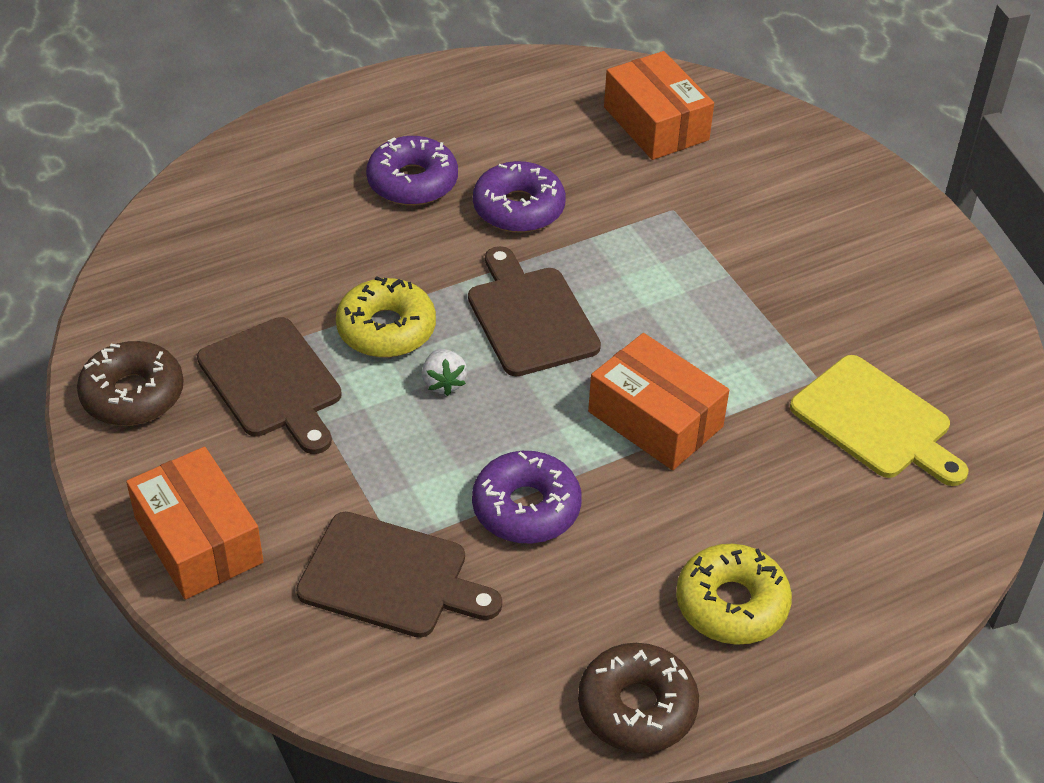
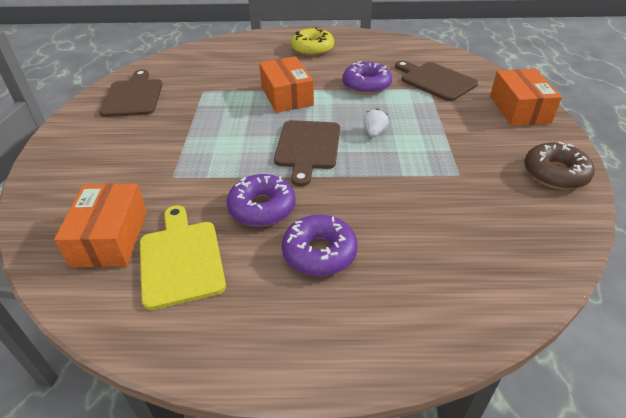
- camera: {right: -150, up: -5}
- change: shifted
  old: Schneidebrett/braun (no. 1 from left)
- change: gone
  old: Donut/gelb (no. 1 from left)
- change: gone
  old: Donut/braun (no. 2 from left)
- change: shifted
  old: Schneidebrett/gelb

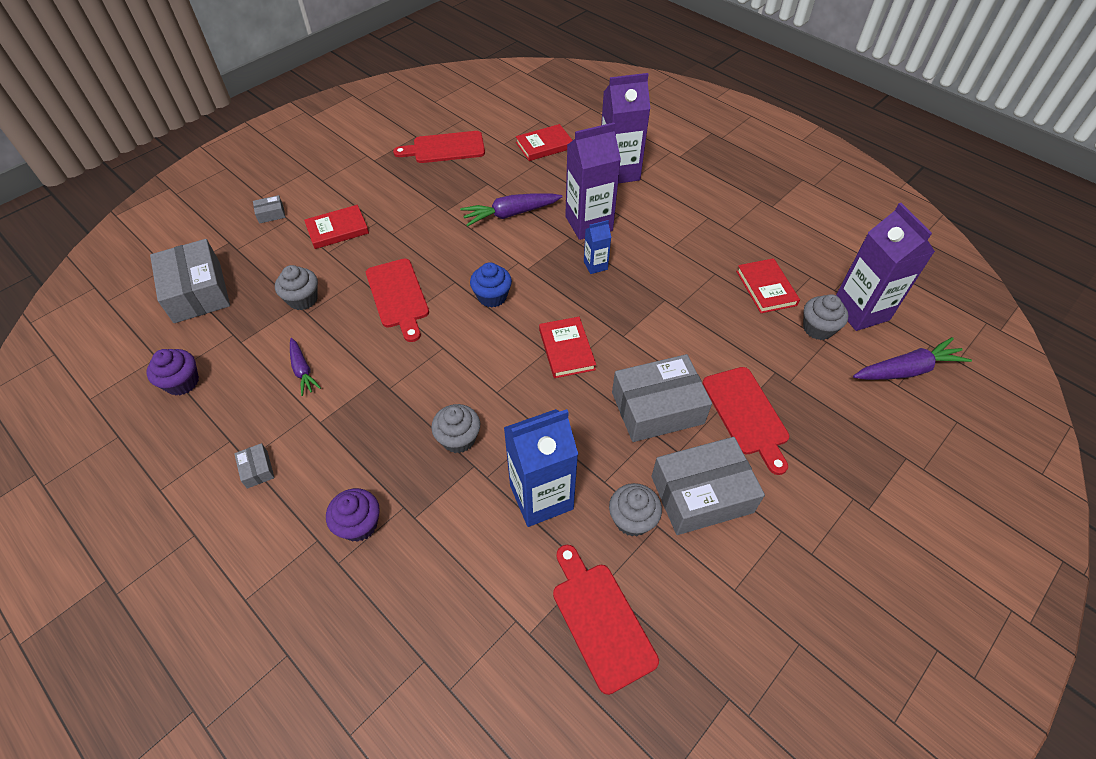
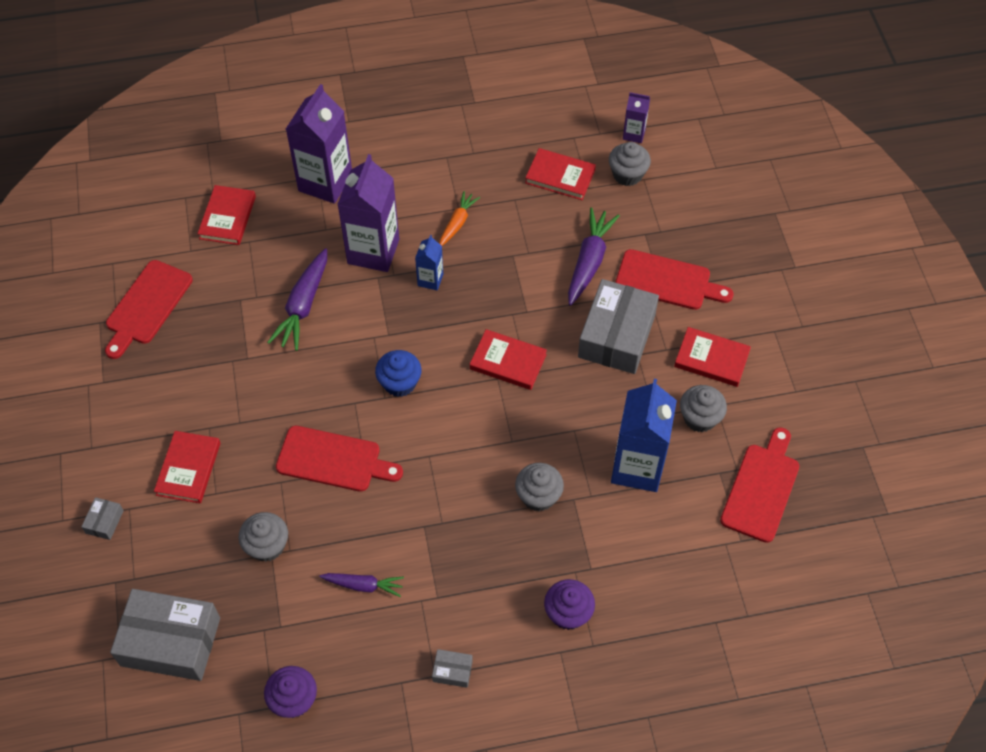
- camera: {right: -55, up: 5}
- change: rotated
  old: Schneidebrett/rot (no. 3 from left in the first image)
  degrees: 105
- change: swapped
  old: Schachtel/grau (no. 5 from left)
  new: Buch/rot (no. 5 from left)
- change: scaled
  old: Getränkekarton/lila (no. 3 from left)
  factor: 0.49
- change: shifted
  old: Karotte/lila (no. 3 from left)
- change: new
  new: Karotte/orange

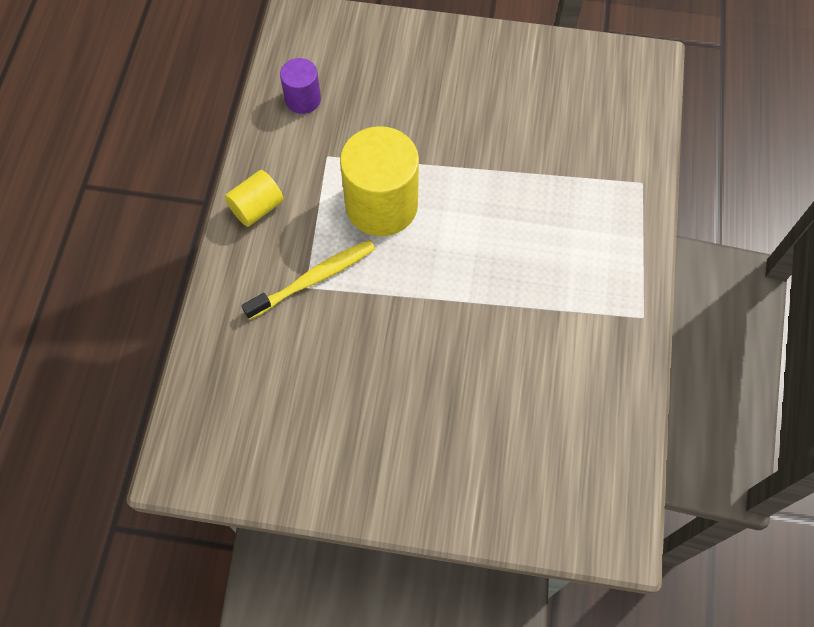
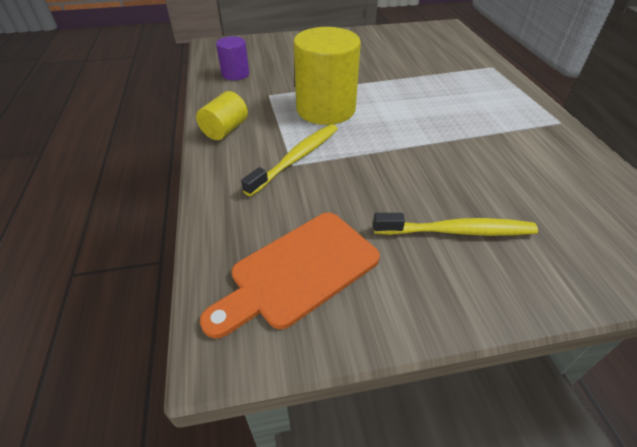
- camera: {right: -20, up: -20}
- change: new
  new: Schneidebrett/orange
- change: new
  new: Zahnbürste/gelb (no. 2 from left)

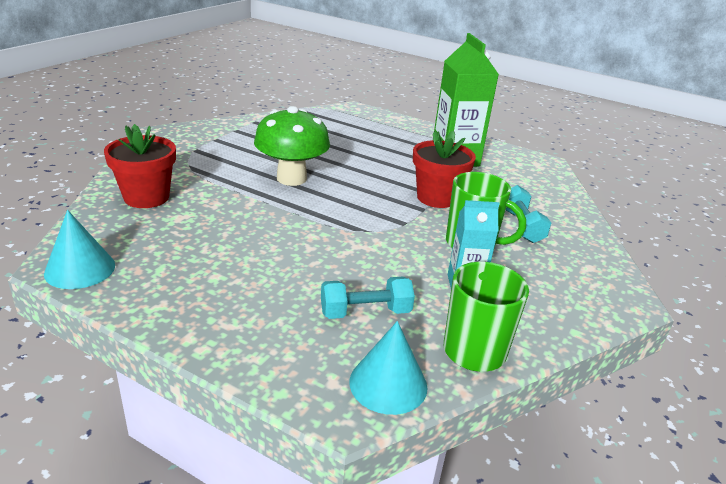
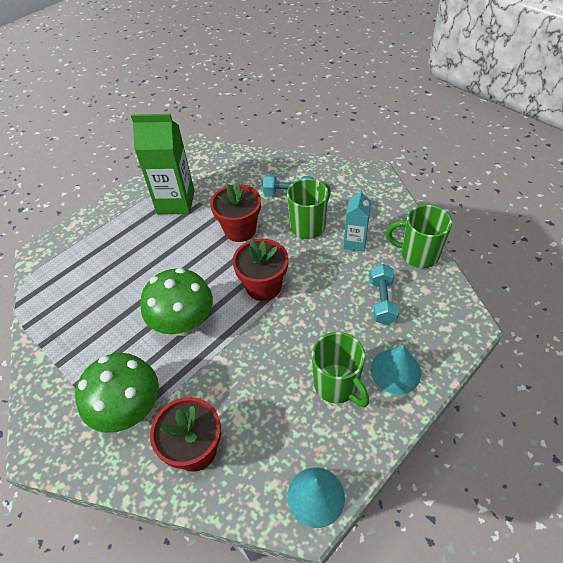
- camera: {right: -70, up: 20}
- change: shifted
  old: Kegel/türkis (no. 2 from left)
- change: new
  new: Pilz/grün (no. 1 from left)
- change: new
  new: Blumentopf/rot (no. 3 from left)
- change: new
  new: Tasse/grün (no. 2 from left)

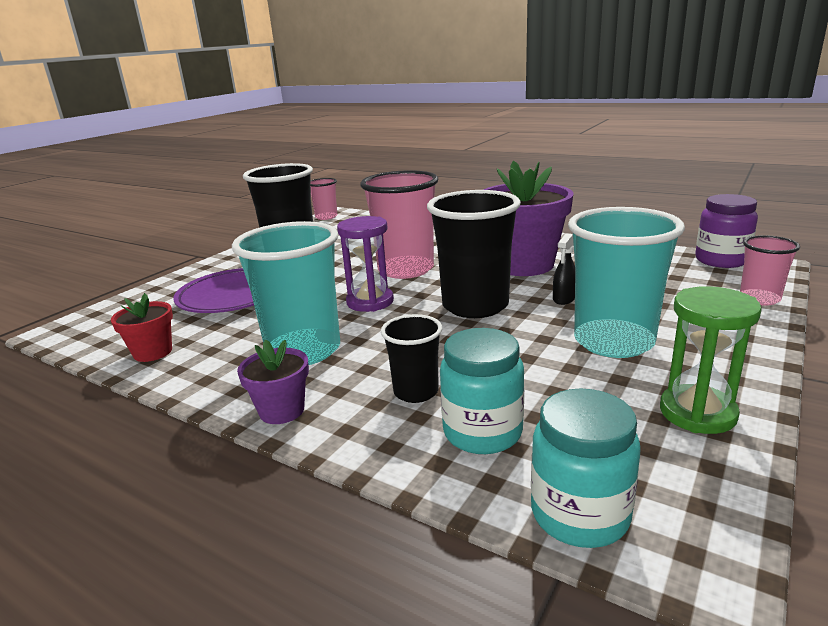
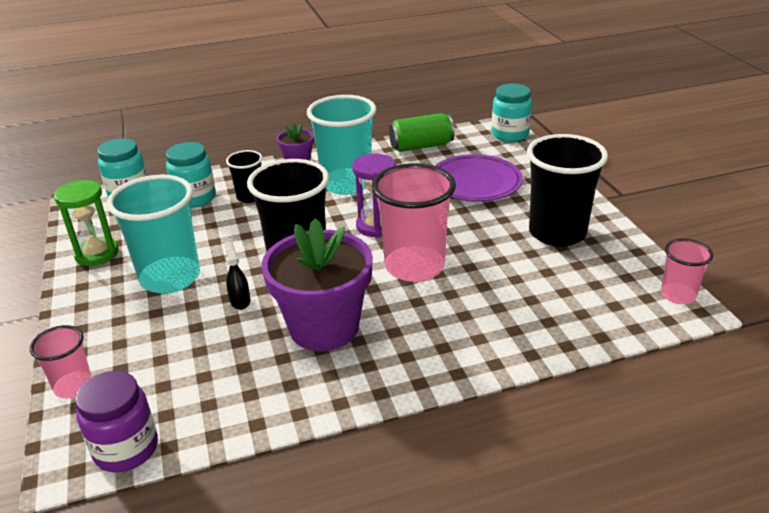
- camera: {right: 130, up: 10}
- change: swapped
  old: Blumentopf/rot
  new: Dose/grün
- change: new
  new: Einmachglas/türkis (no. 3 from left)

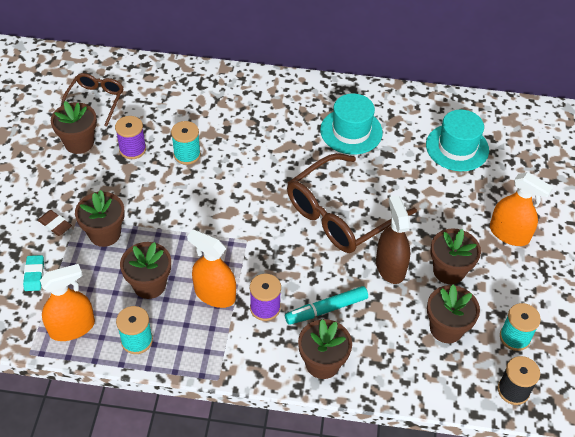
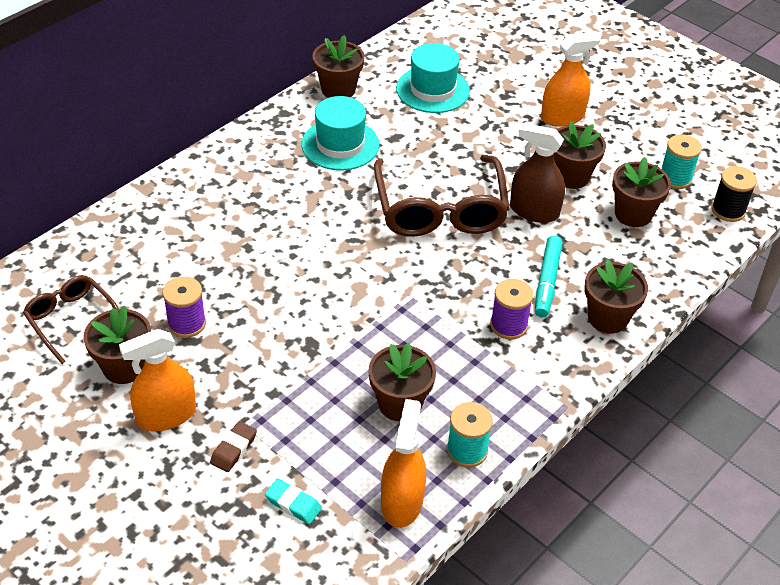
- camera: {right: -55, up: -5}
- change: rotated
  old: Radiergummi/braun
  degrees: -45
- change: shifted
  old: Blumentopf/braun (no. 2 from left)
- change: gone
  old: Garnrolle/türkis (no. 2 from left)
- change: shifted
  old: Sprühflasche/orange (no. 2 from left in the first image)
  new: Sprühflasche/orange (no. 1 from left)

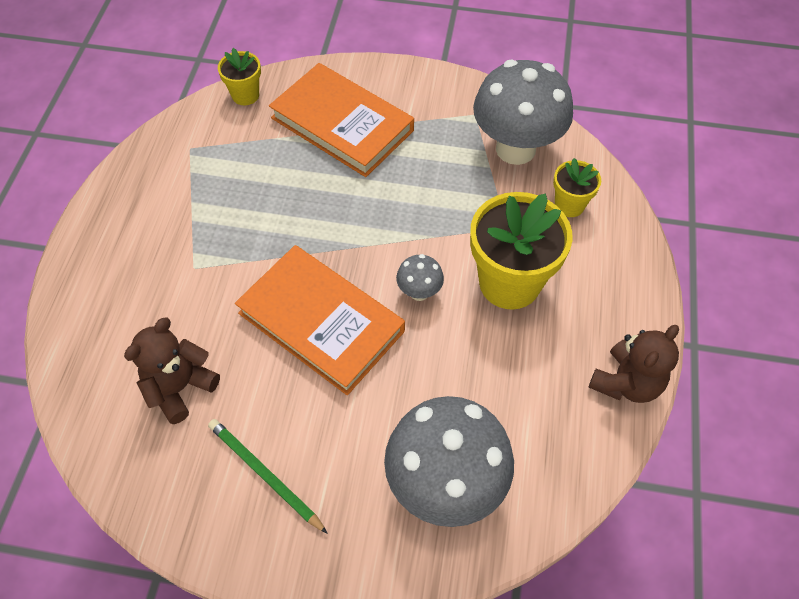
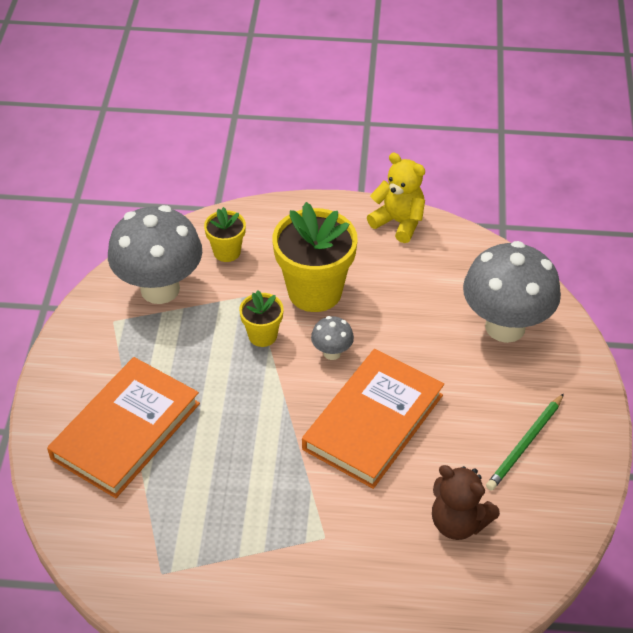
- camera: {right: -95, up: -10}
- change: shifted
  old: Blumentopf/gelb (no. 1 from left in the first image)
  new: Blumentopf/gelb (no. 2 from left)
- change: repainted
  old: Teddybär/braun (no. 2 from left)
  new: Teddybär/gelb

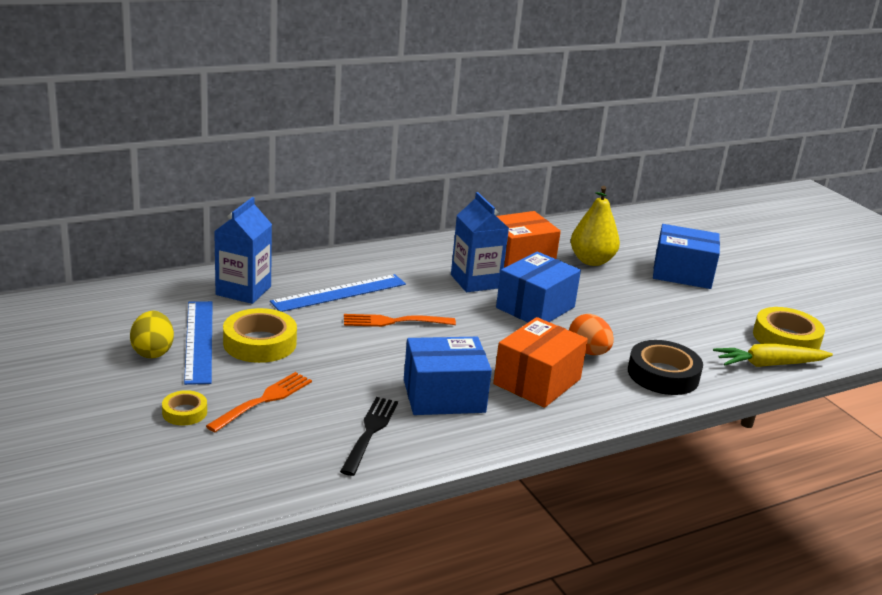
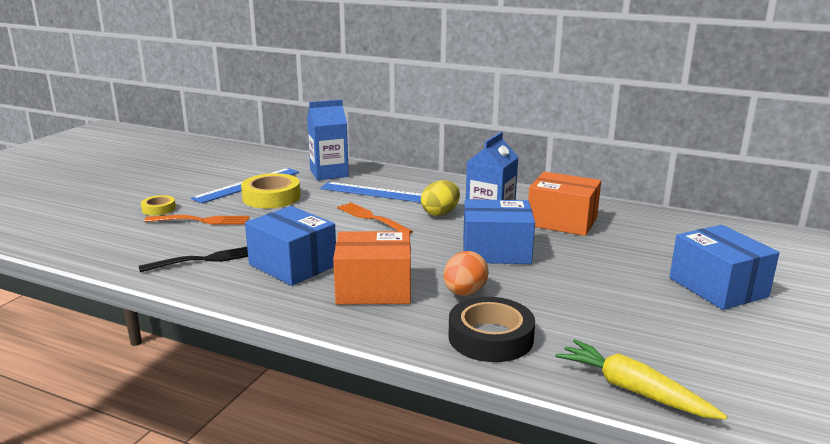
- camera: {right: 55, up: -5}
- change: shifted
  old: Ei/gelb
- change: gone
  old: Birne/gelb
- change: gone
  old: Klebeband/gelb (no. 3 from left)

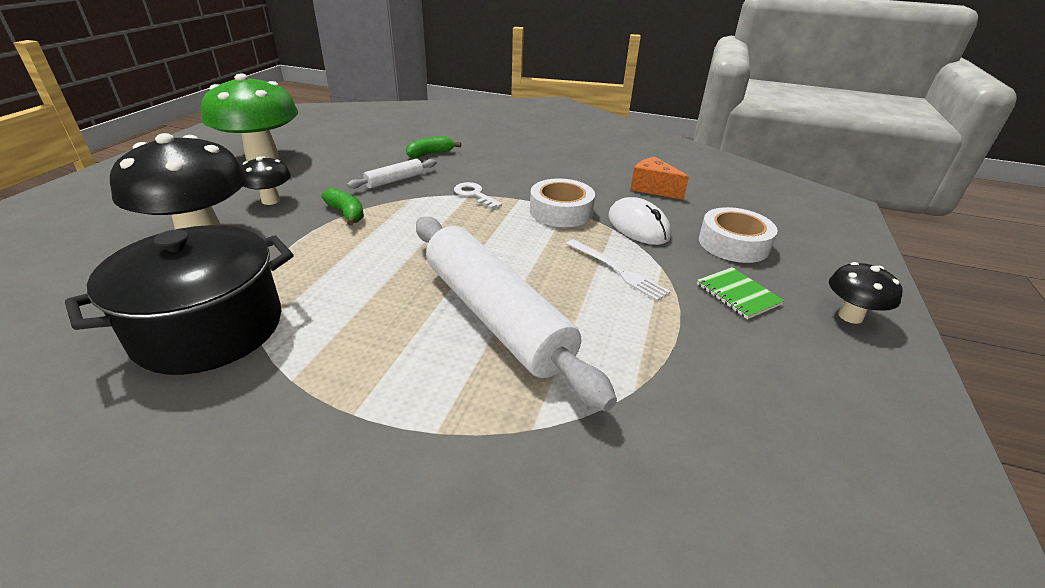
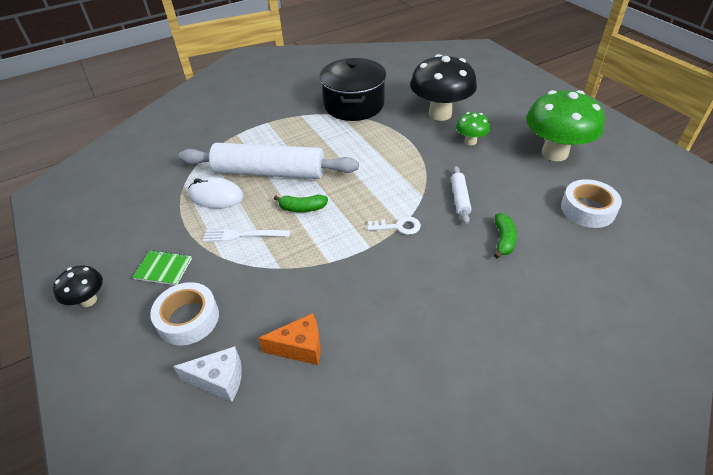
- camera: {right: 135, up: 10}
- change: repainted
  old: Pilz/schwarz (no. 2 from left)
  new: Pilz/grün (no. 1 from left)
- change: shifted
  old: Banane/grün (no. 1 from left)
- change: shifted
  old: Klebeband/weiß (no. 1 from left in the first image)
  new: Klebeband/weiß (no. 2 from left)
- change: shifted
  old: Computermaus/weiß
- change: new
  new: Käse/weiß

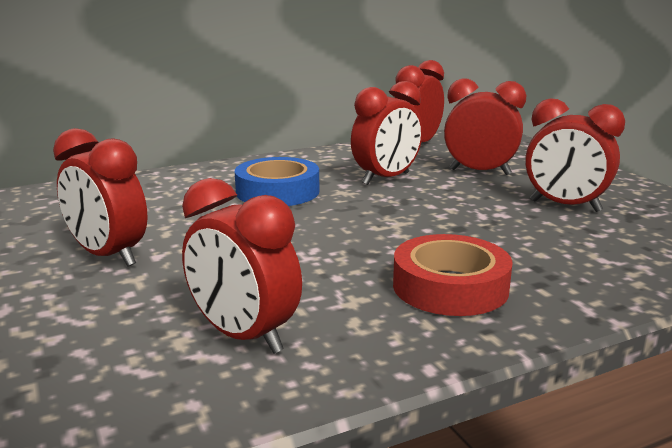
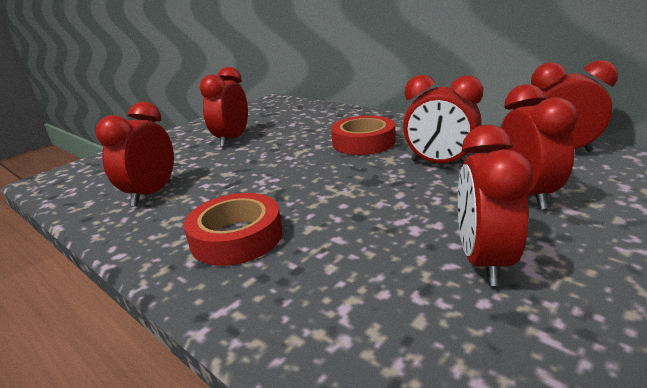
- camera: {right: 70, up: 5}
- change: repainted
  old: Klebeband/blau
  new: Klebeband/rot (no. 2 from left)

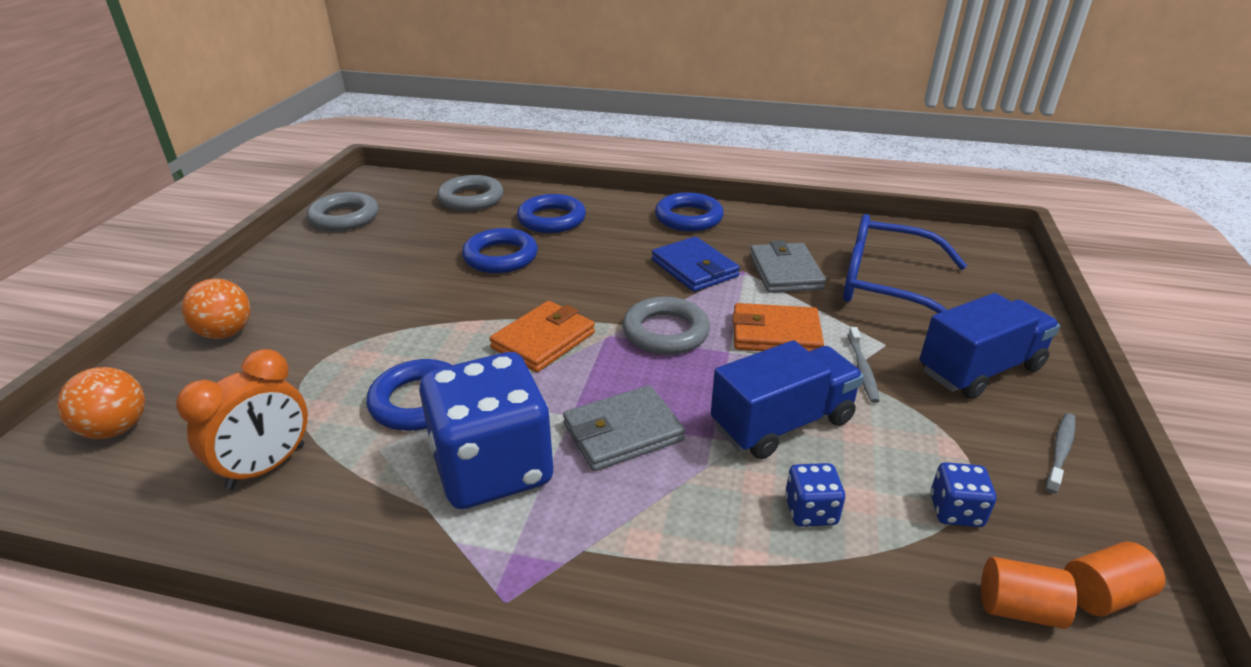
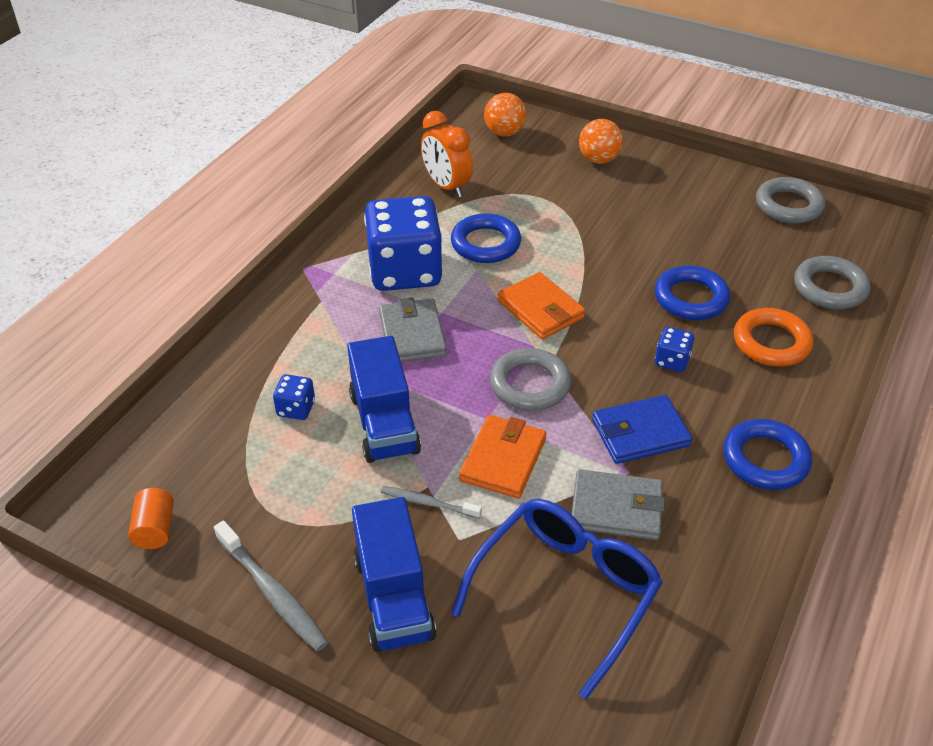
- camera: {right: 105, up: 10}
- change: repainted
  old: Ring/blau (no. 3 from left)
  new: Ring/orange
- change: shifted
  old: Spielwürfel/blau (no. 3 from left)
- change: gone
  old: Vollzylinder/orange (no. 1 from left)
- change: scaled
  old: Zahnbürste/grau (no. 2 from left in the first image)
  factor: 1.59

